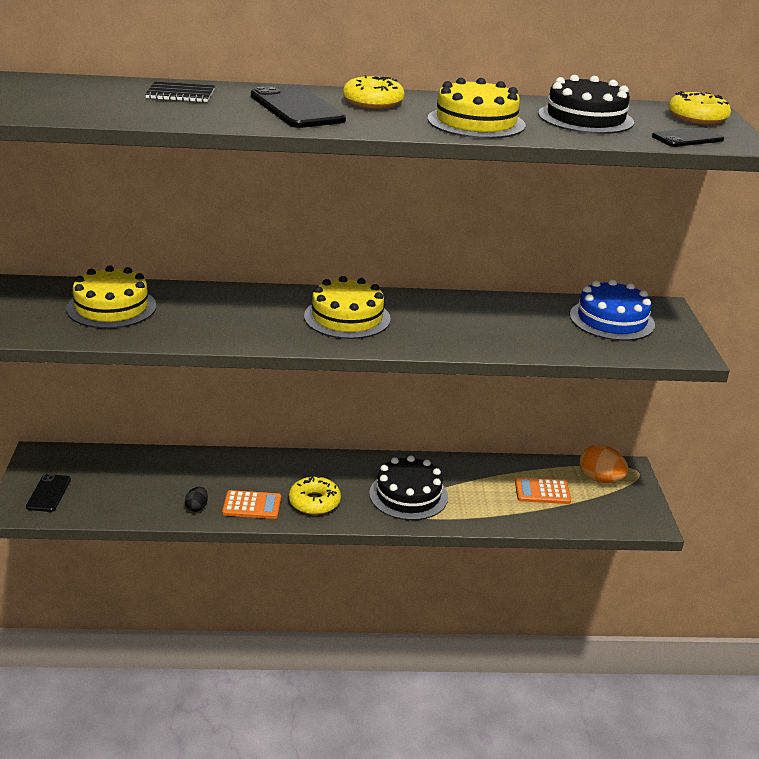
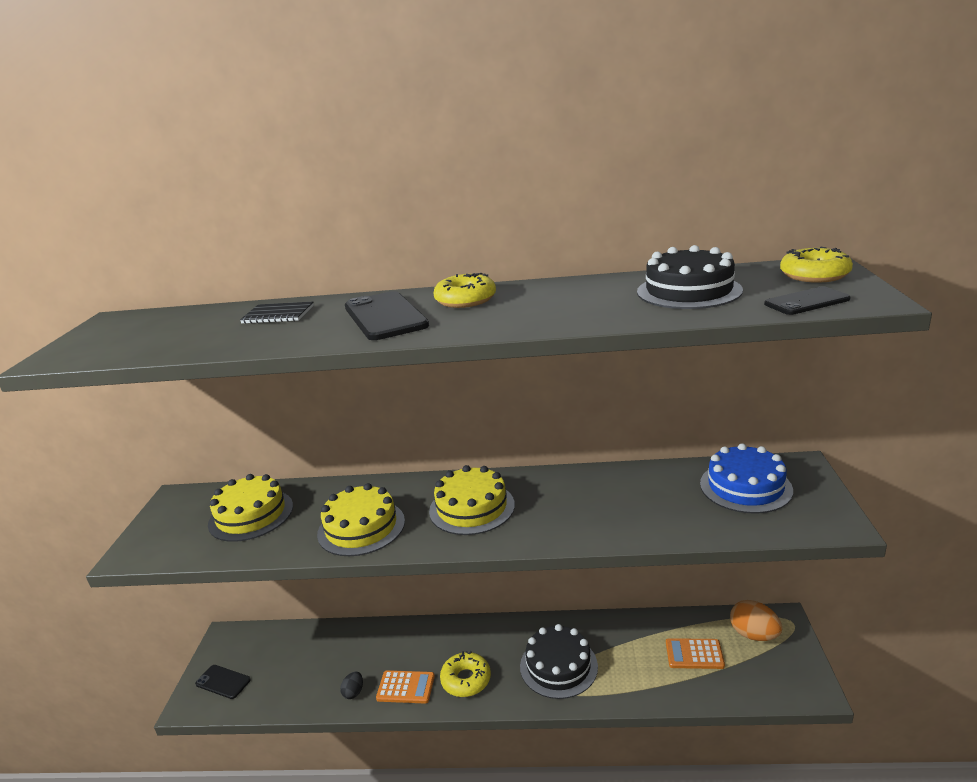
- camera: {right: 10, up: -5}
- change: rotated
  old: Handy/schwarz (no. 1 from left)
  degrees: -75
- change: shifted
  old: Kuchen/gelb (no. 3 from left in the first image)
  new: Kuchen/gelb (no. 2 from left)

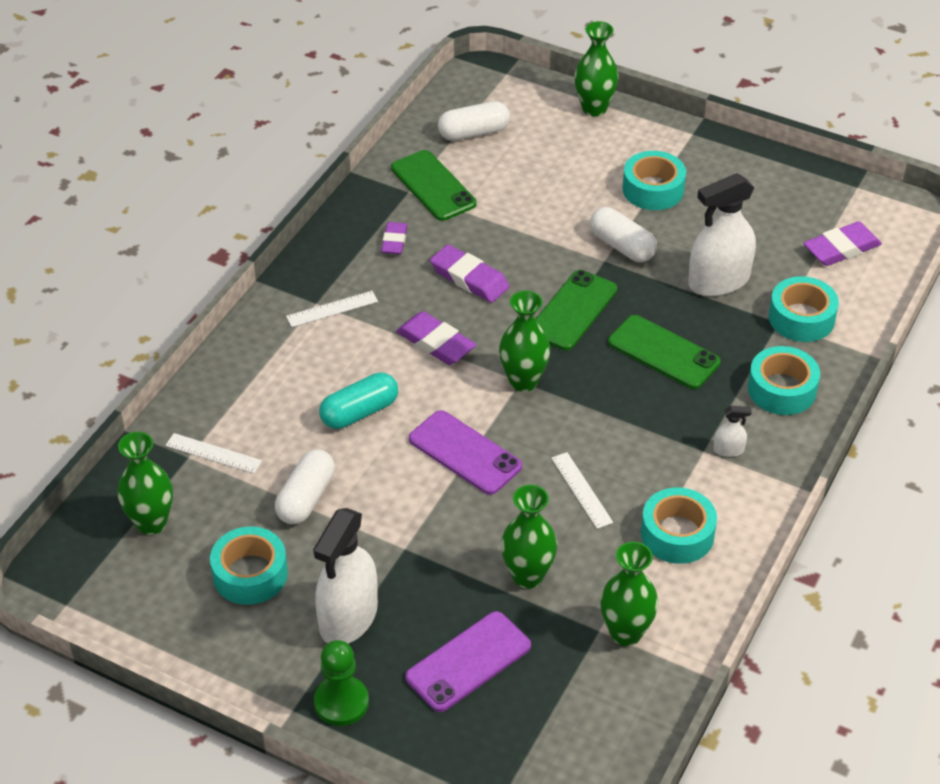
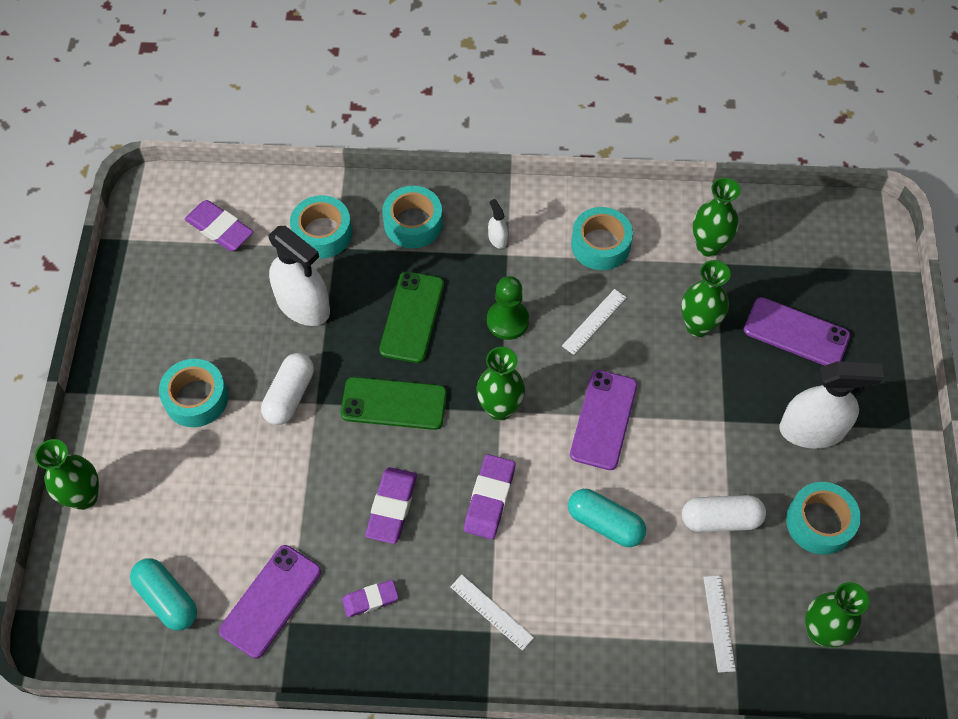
- camera: {right: -115, up: 15}
- change: shifted
  old: Bauer/grün
- change: repainted
  old: Handy/grün (no. 1 from left)
  new: Handy/lila (no. 1 from left)
- change: repainted
  old: Kapsel/weiß (no. 2 from left)
  new: Kapsel/türkis (no. 1 from left)

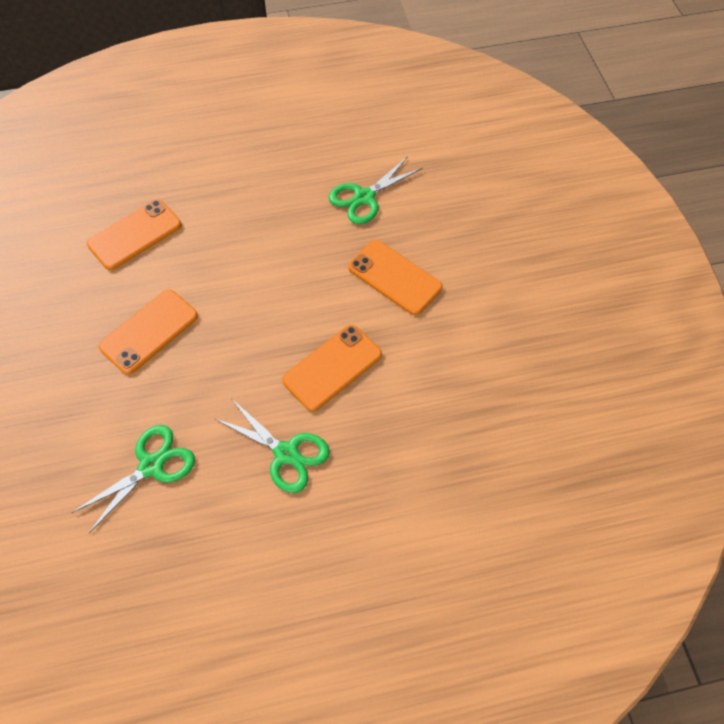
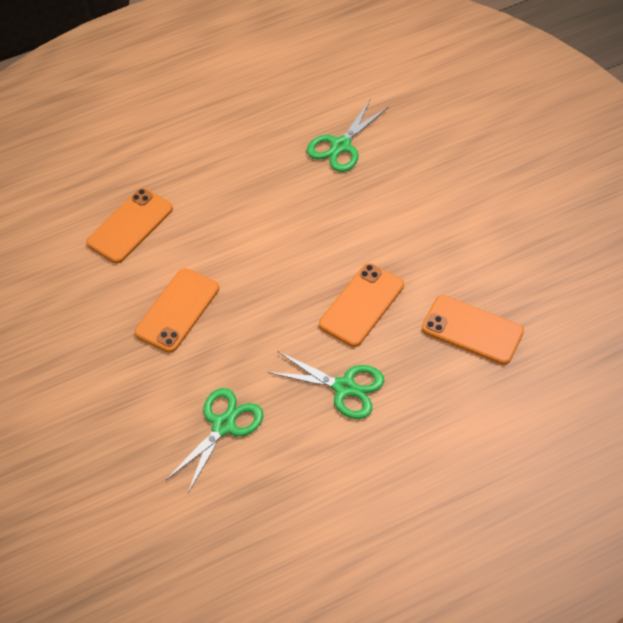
- camera: {right: -10, up: -5}
- change: shifted
  old: Handy/orange (no. 4 from left)

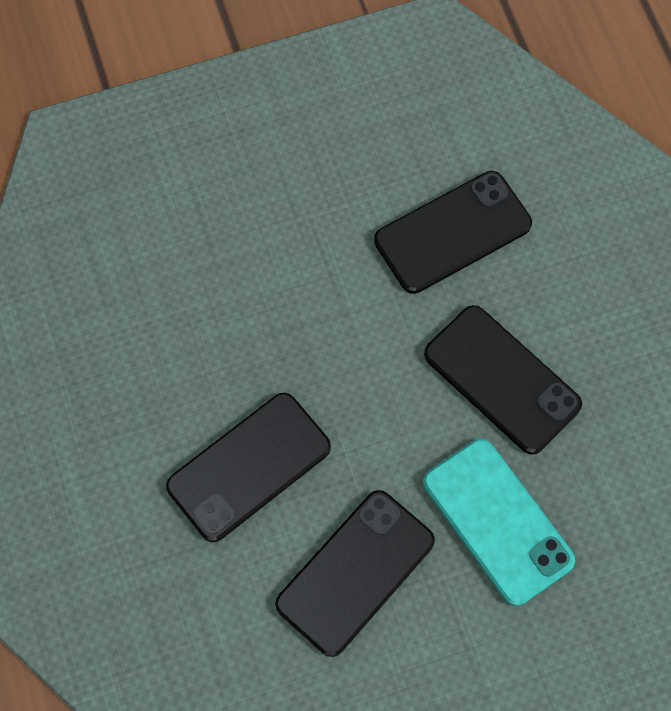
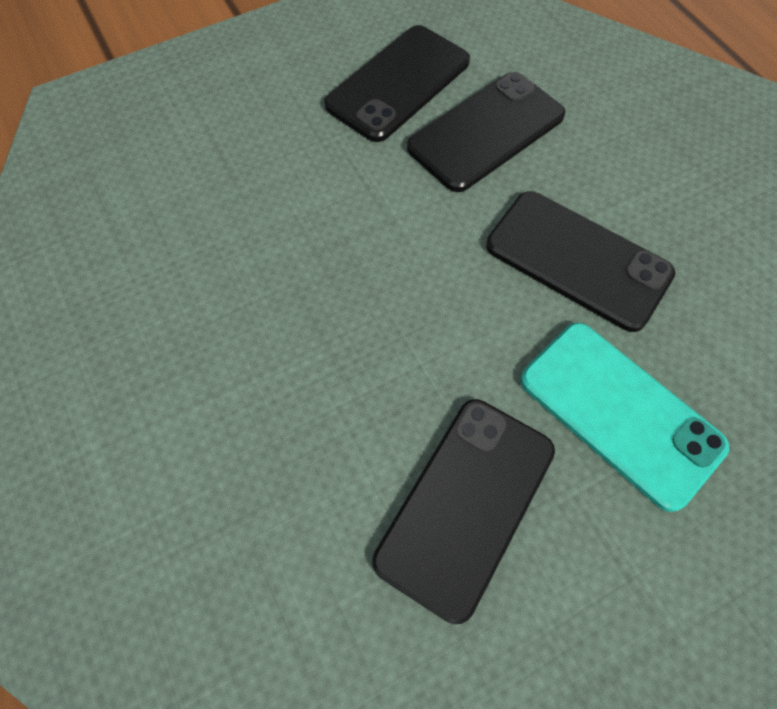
- camera: {right: -10, up: -5}
- change: shifted
  old: Handy/schwarz (no. 1 from left)

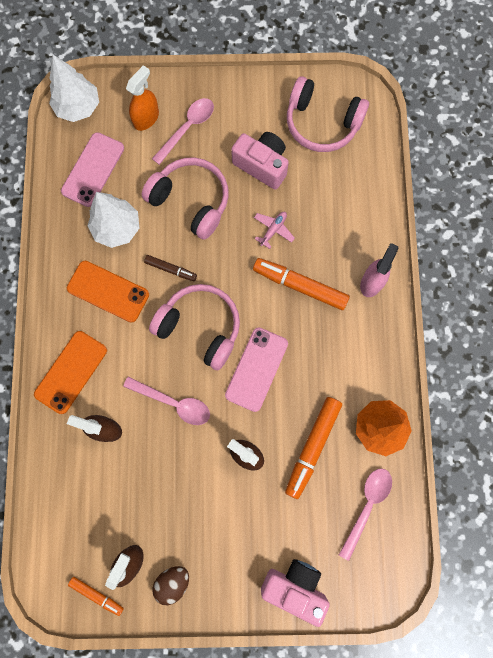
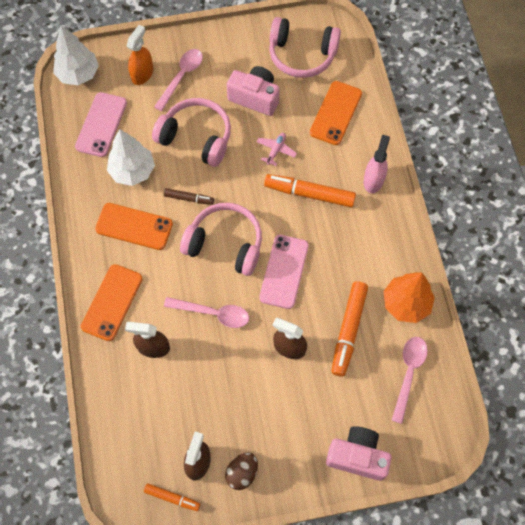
- camera: {right: -10, up: -10}
- change: new
  new: Handy/orange (no. 3 from left)

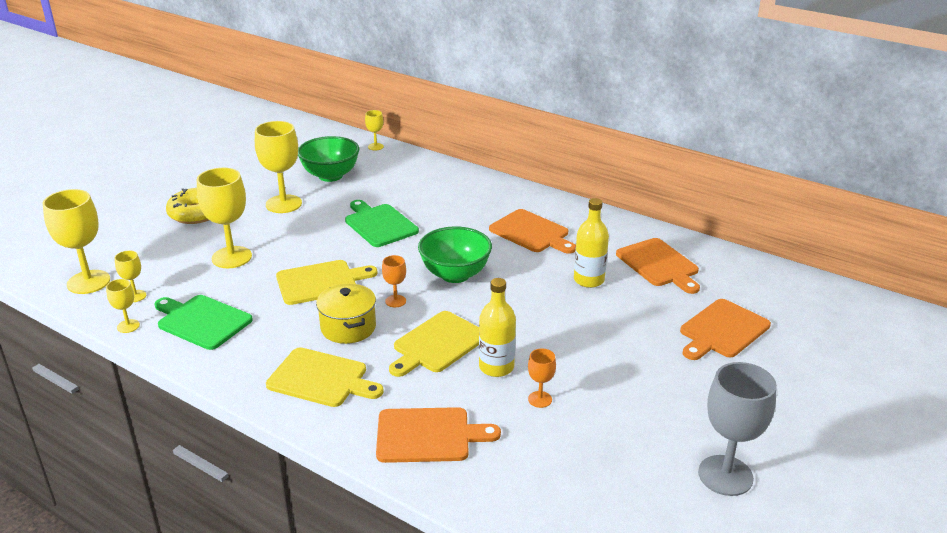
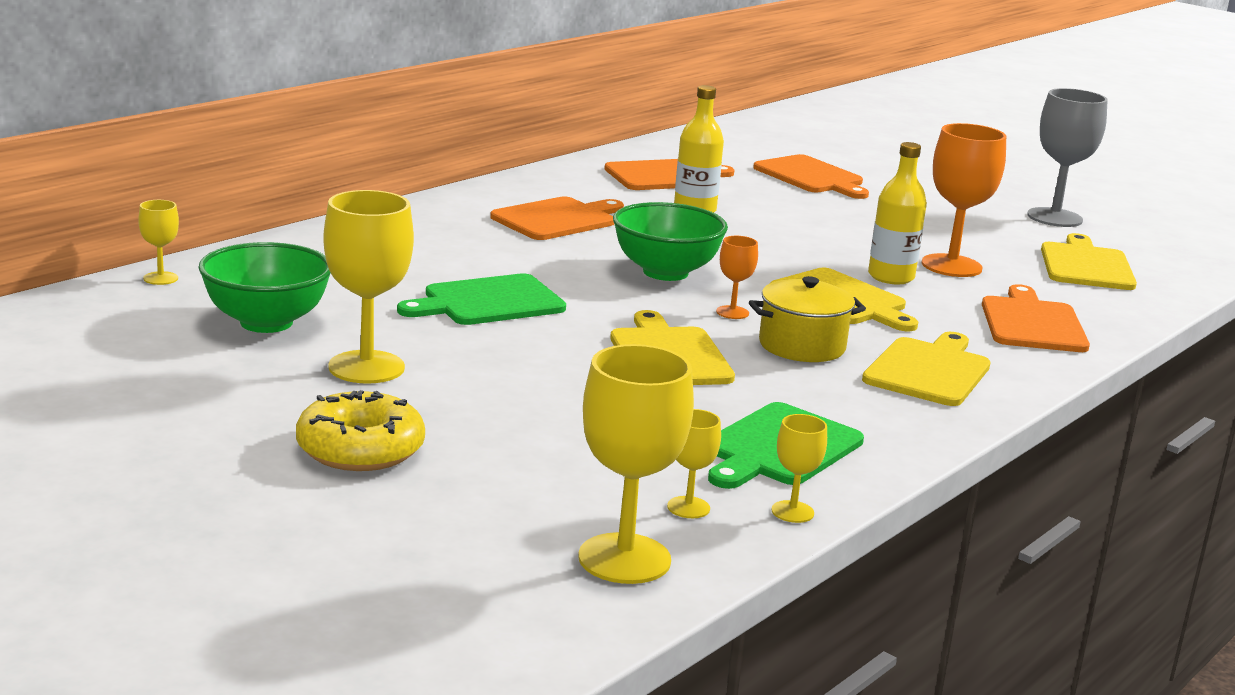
- camera: {right: -85, up: -10}
- change: gone
  old: Kelch/gelb (no. 4 from left)
- change: scaled
  old: Kelch/orange (no. 2 from left)
  factor: 2.03
- change: new
  new: Schneidebrett/gelb (no. 4 from left)

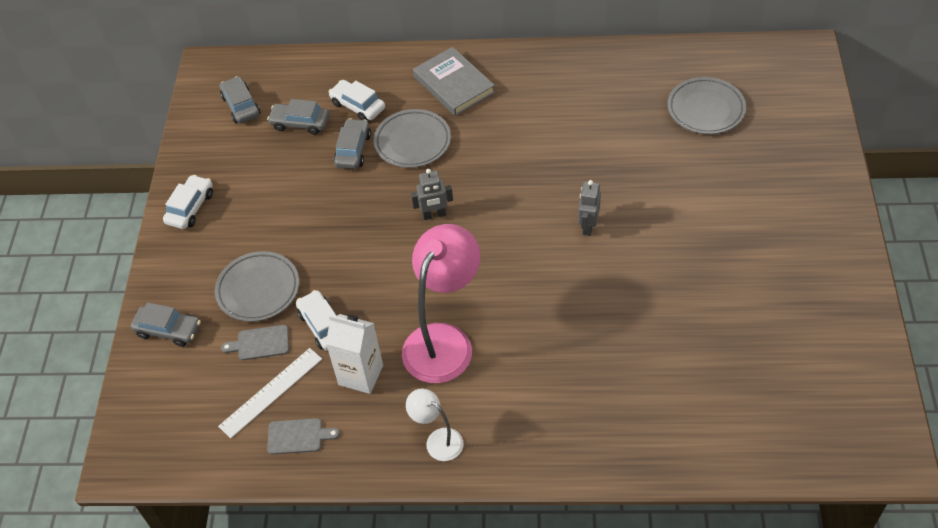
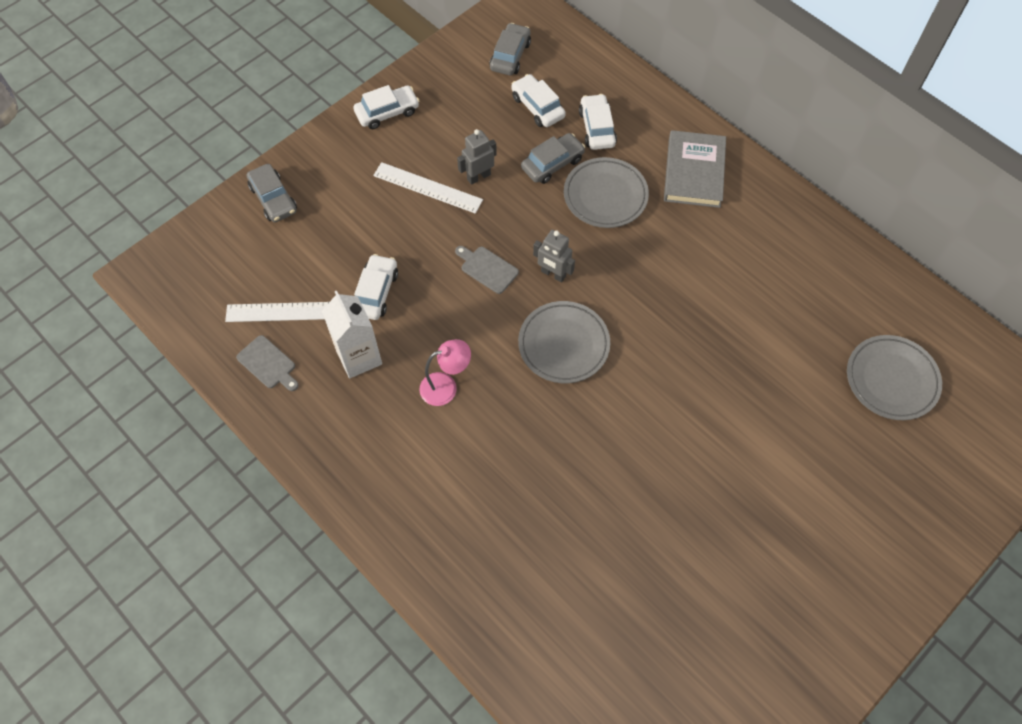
- camera: {right: 40, up: 10}
- change: shifted
  old: Teller/grau (no. 1 from left)
- change: shifted
  old: Schneidebrett/grau (no. 1 from left in the first image)
  new: Schneidebrett/grau (no. 2 from left)
- change: repainted
  old: Auto/grau (no. 3 from left)
  new: Auto/weiß (no. 3 from left)
- change: scaled
  old: Lampe/rosa
  factor: 0.5
- change: gone
  old: Lampe/weiß
- change: shifted
  old: Roboter/grau (no. 2 from left in the first image)
  new: Roboter/grau (no. 1 from left)
- change: new
  new: Lineal/weiß (no. 2 from left)

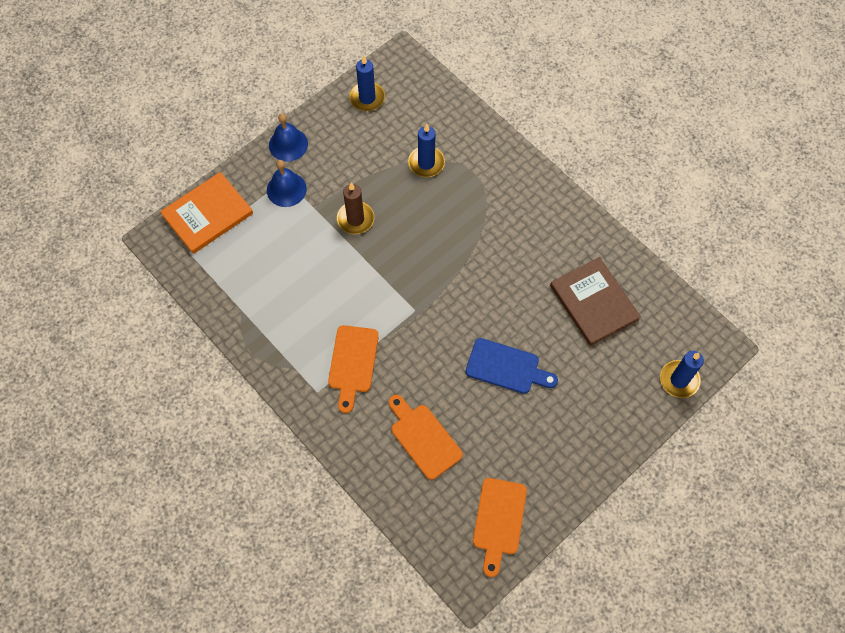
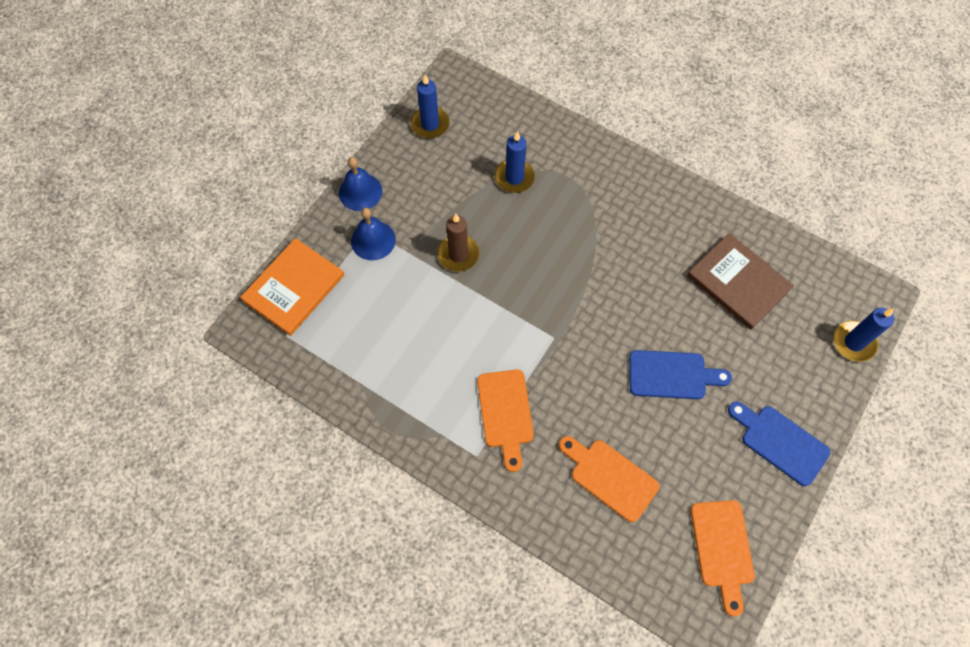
- camera: {right: -15, up: 0}
- change: new
  new: Schneidebrett/blau (no. 2 from left)

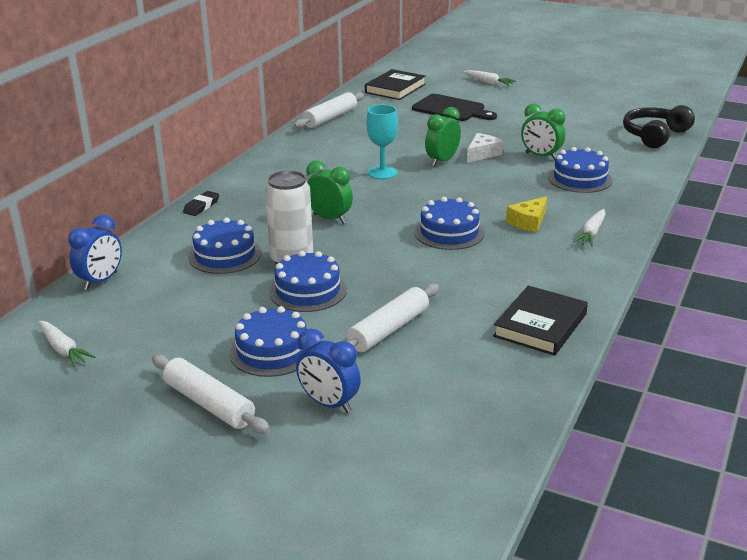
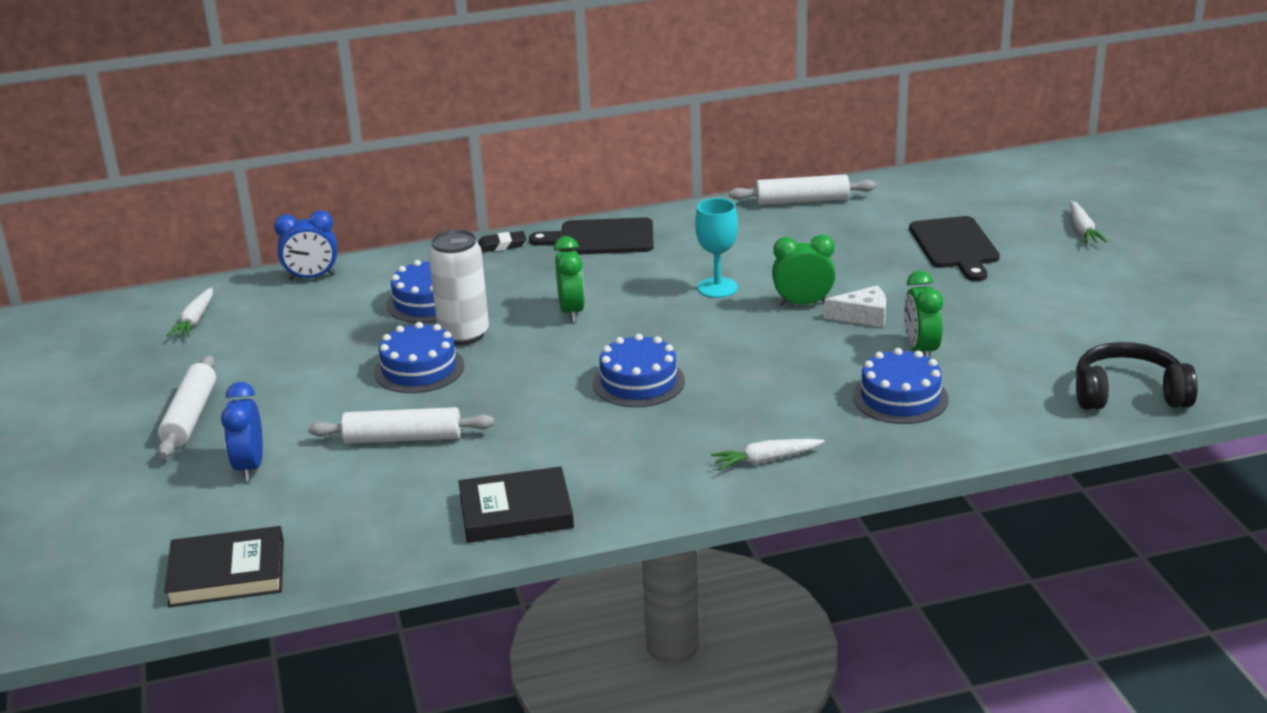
- camera: {right: 50, up: 0}
- change: gone
  old: Kuchen/blau (no. 2 from left)
- change: shifted
  old: Buch/schwarz (no. 1 from left)
- change: gone
  old: Käse/gelb
- change: new
  new: Schneidebrett/schwarz (no. 1 from left)

